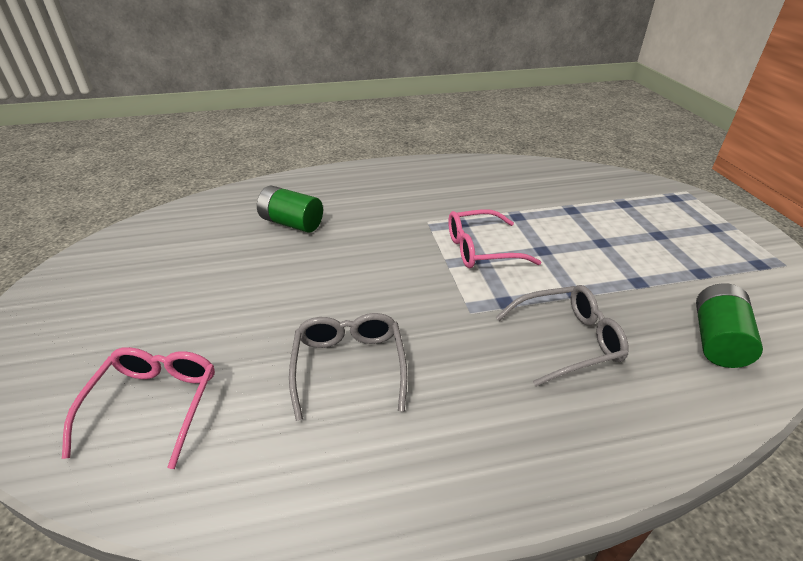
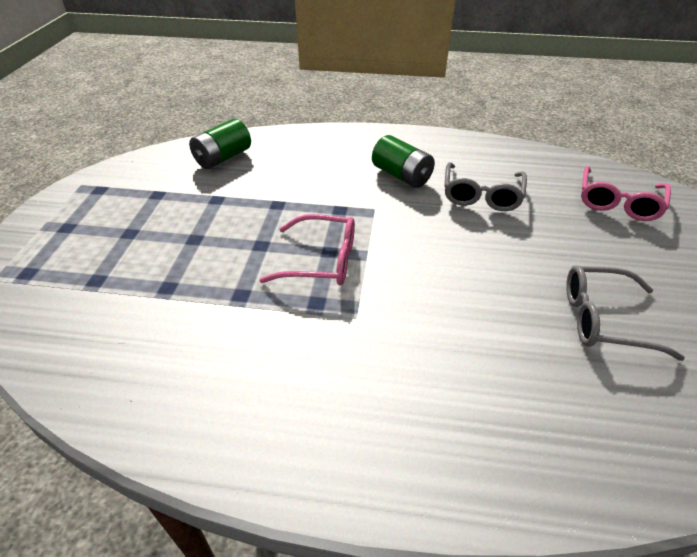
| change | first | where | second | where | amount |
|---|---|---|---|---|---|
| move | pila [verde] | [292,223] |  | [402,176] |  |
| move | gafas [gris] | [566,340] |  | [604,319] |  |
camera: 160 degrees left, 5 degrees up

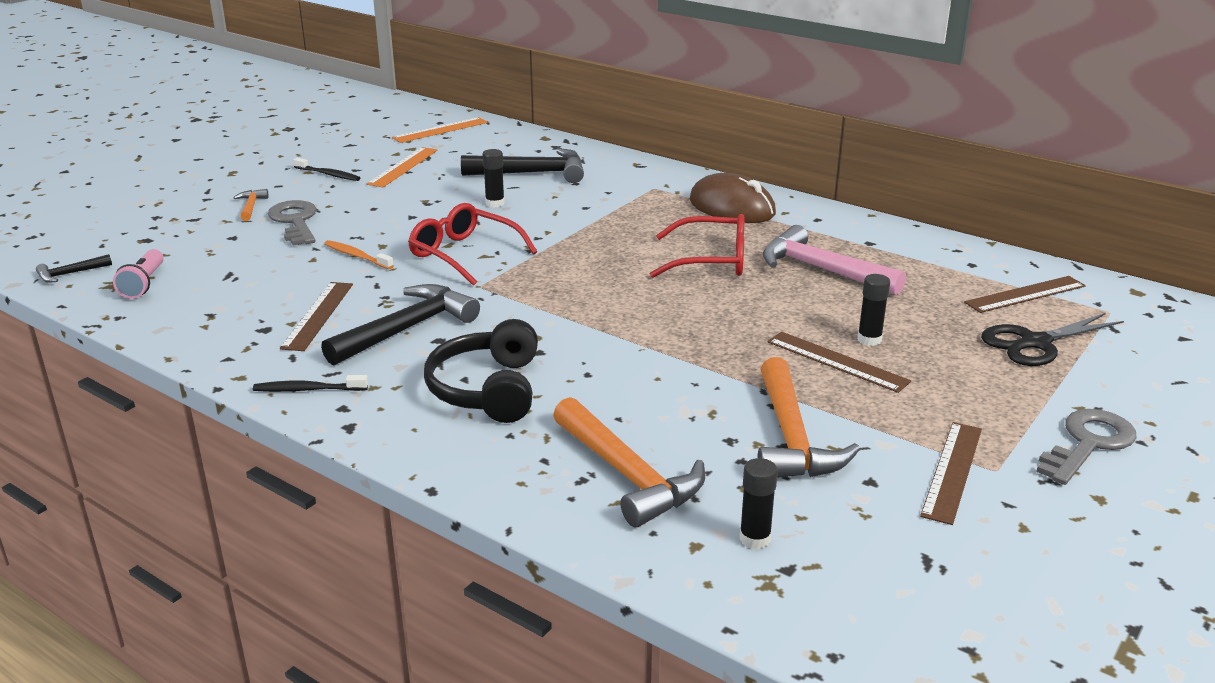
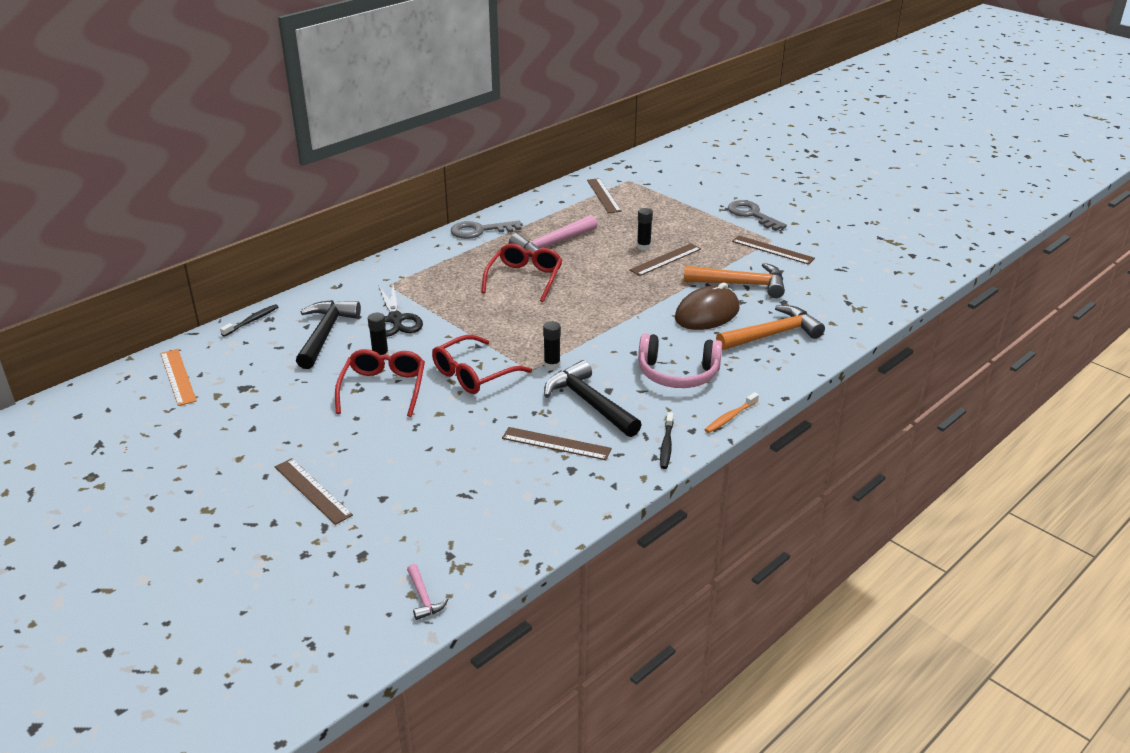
| change | first | where | second | where | amount |
|---|---|---|---|---|---|
| delete | regla [naranja] | [403,167] |  |  |  |
| move | cepillo de dientes [negro] | [328,174] |  | [252,321] |  |
| move | ratón [marrón] | [732,207] |  | [707,313] |  |
| replace | martillo [naranja] | [251,206] | regla [marrón] | [312,490] |  |
| move | llave [gris] | [295,221] |  | [480,231] |  |
| move | cepillo de dientes [naranja] | [357,256] |  | [730,417] |  |
| delete | lámpara de mano [rosa] | [144,284] |  |  |  |
| recolor | martillo [negro] | [70,274] | martillo [rosa] | [423,598] |  |
| move | tijeras [negro] | [1035,343] |  | [395,319] |  |
| recolor | auriculares [negro] | [488,389] | auriculares [rosa] | [678,373] |  |
| move | barra de pegamento [negro] | [755,539] |  | [552,365] |  |
| insert |  |  | gafas [rojo] | [383,389] |  |
camera: 80 degrees left, 5 degrees up

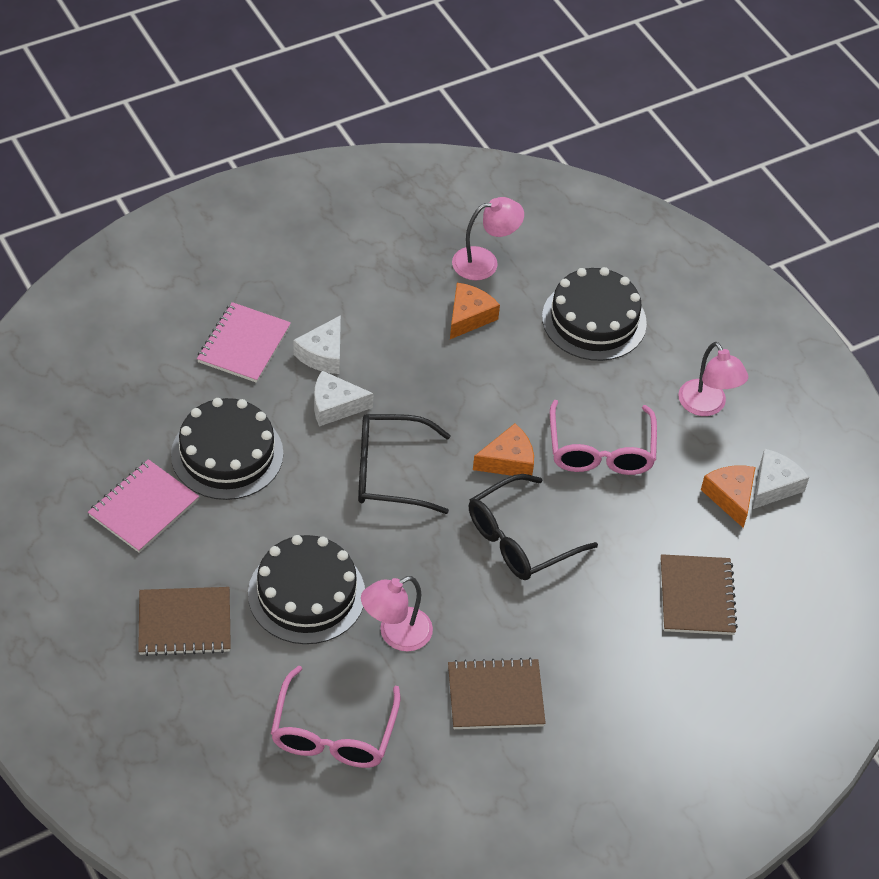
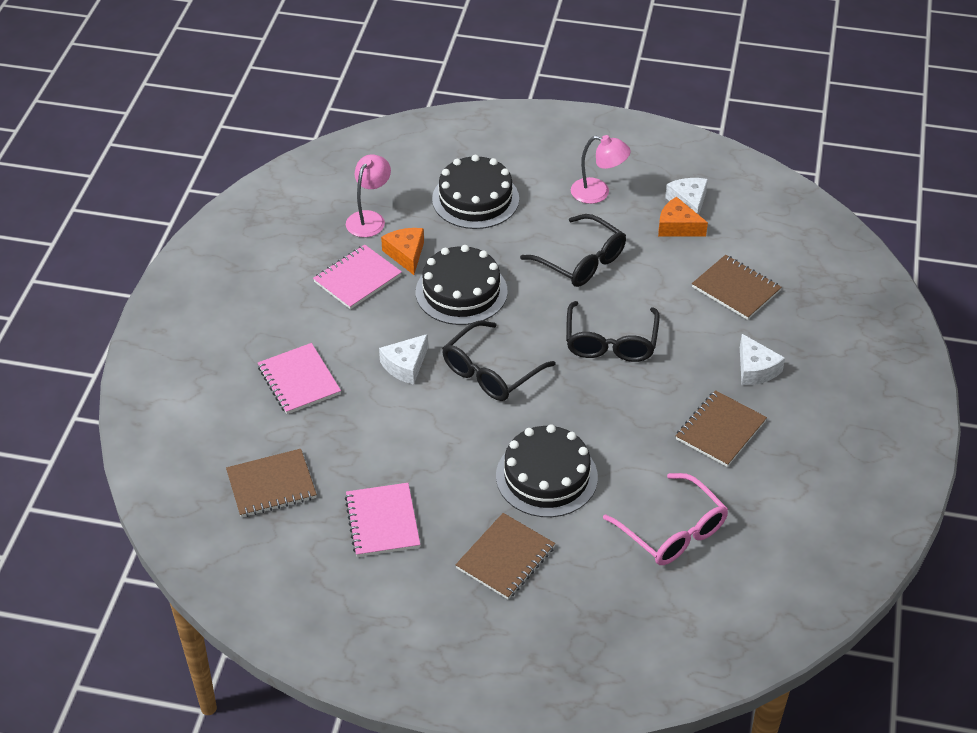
| change | first | where | second | where | amount |
|---|---|---|---|---|---|
| move | queso [blanco] | [323,354] |  | [755,369] |  |
| move | tarta [negro] | [227,454] |  | [461,291] |  |
| recolor | gafas [rosa] | [600,450] | gafas [negro] | [581,261] |  |
| delete | queso [naranja] | [508,461] |  |  |  |
| delete | lámpara [rosa] | [396,634] |  |  |  |
| insert |  |  | cuaderno [rosa] | [357,279] |  |
| insert |  |  | cuaderno [marrón] | [271,485] |  |
camera: 45 degrees left, 5 degrees down

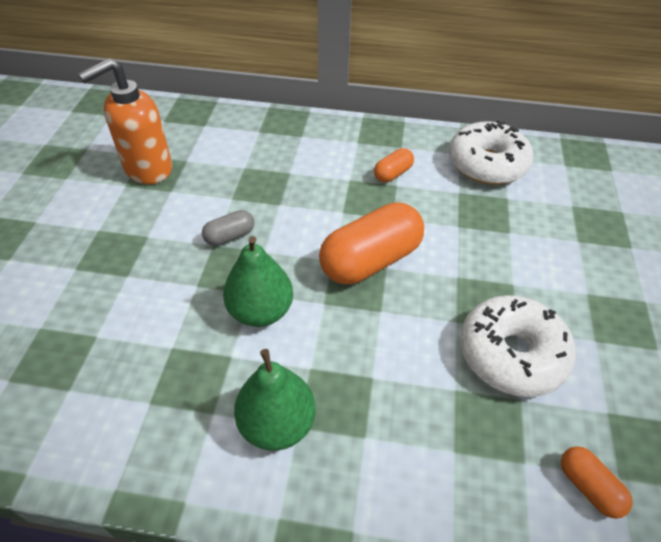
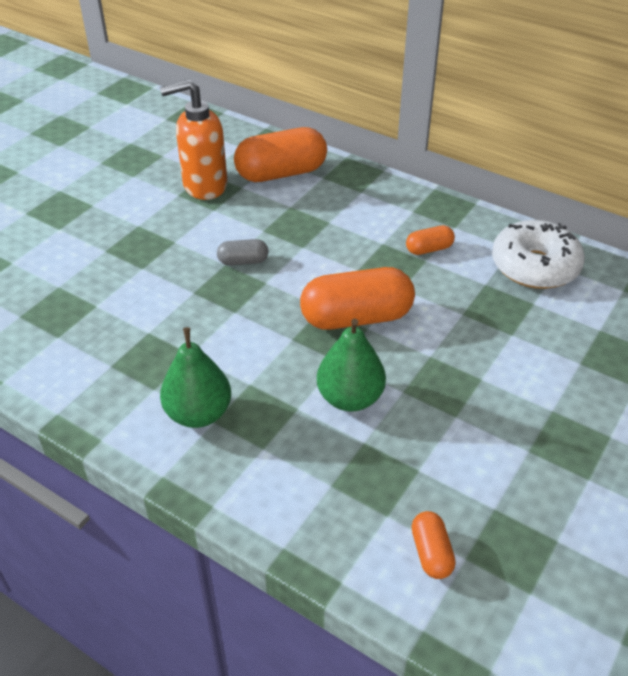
| change | first | where | second | where | amount |
|---|---|---|---|---|---|
| move | pera [verde] | [260,311] |  | [350,398] |  |
| delete | rosquilla [blanco] | [511,354] |  |  |  |
| insert |  |  | cápsula [naranja] | [281,173] |  |
camera: 25 degrees right, 5 degrees down

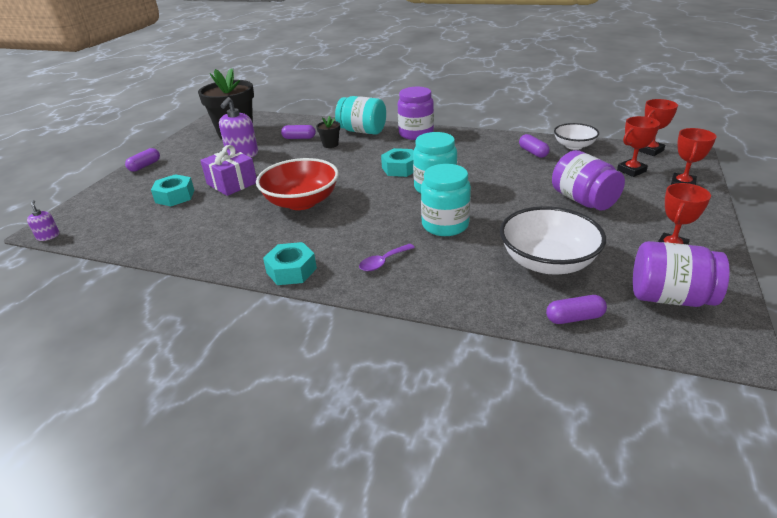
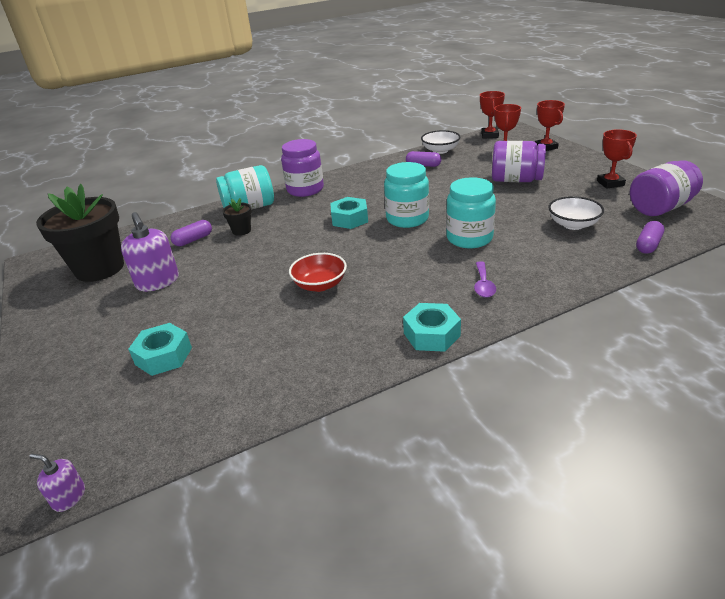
| change | first | where | second | where | amount |
|---|---|---|---|---|---|
| delete | regalo [morado] | [232,183] |  |  |  |
| delete | cápsula [morado] | [145,166] |  |  |  |
| resize | cuenco [rojo] | [301,202] |  | [320,285] | x0.61 |
| resize | cuenco [blanco] | [547,262] |  | [573,224] | x0.61 |
camera: 45 degrees left, 0 degrees up

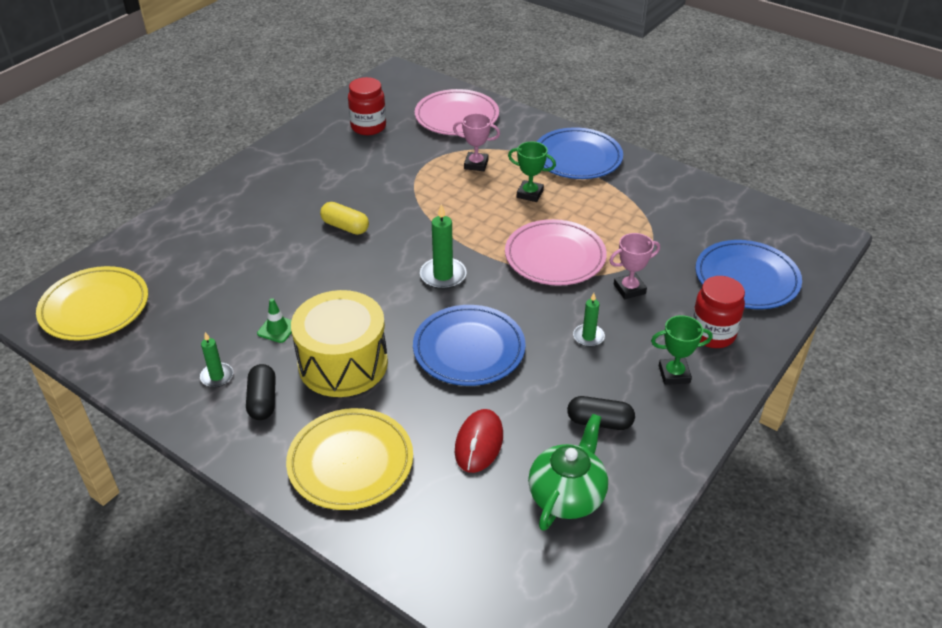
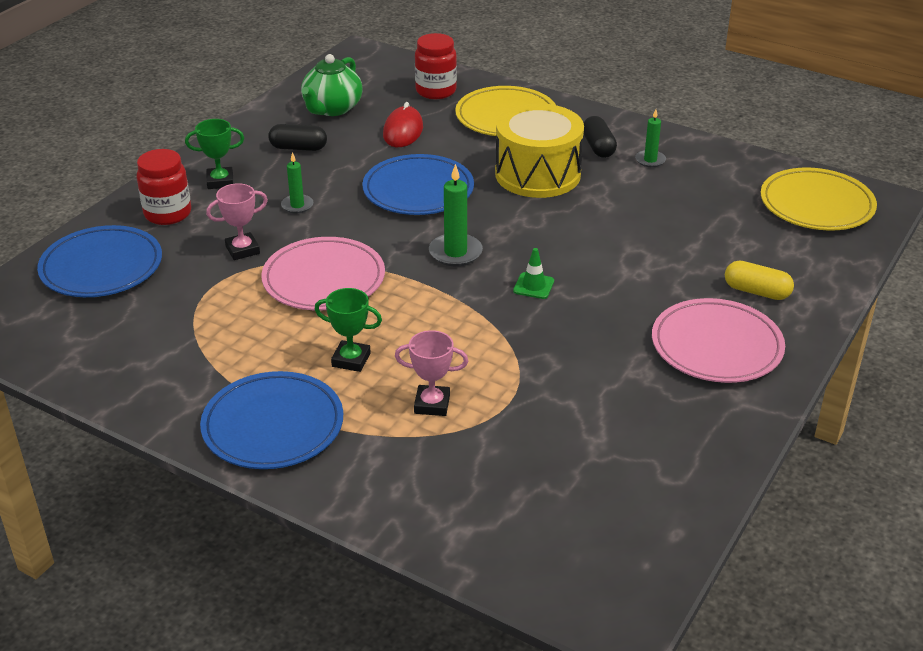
| change | first | where | second | where | amount |
|---|---|---|---|---|---|
| move | tarro [rojo] | [368,127] |  | [436,91] |  |
| move | plato [rosa] | [456,117] |  | [716,346] |  |
| move | cápsula [amarillo] | [345,227] |  | [756,291] |  |
| move | cono de tráfico [verde] | [277,329] |  | [533,286] |  |
camera: 175 degrees right, 5 degrees down

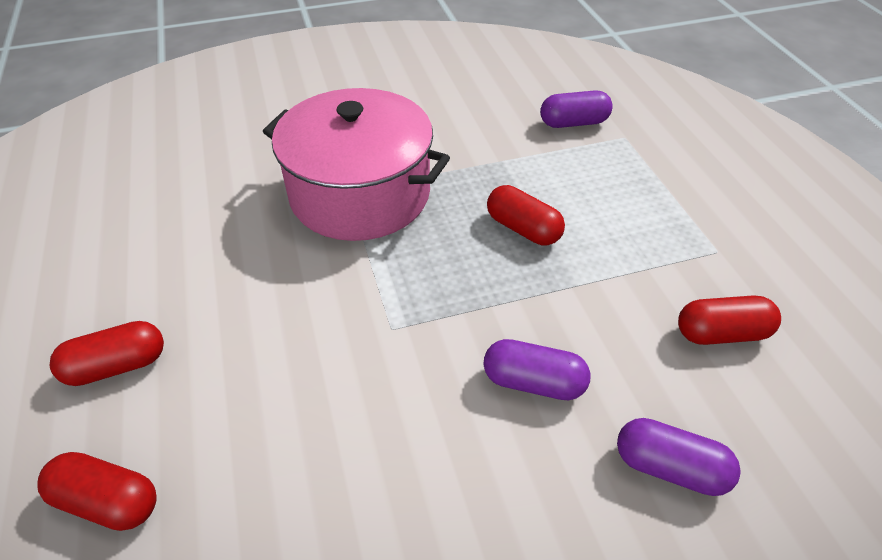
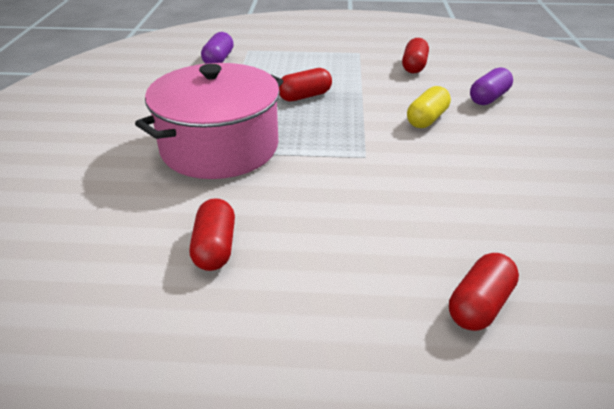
| change | first | where | second | where | amount |
|---|---|---|---|---|---|
| move | cápsula [rojo] | [117,366] |  | [215,247] |  |
| recolor | cápsula [morado] | [533,382] | cápsula [amarillo] | [427,119] |  |
camera: 70 degrees left, 10 degrees down

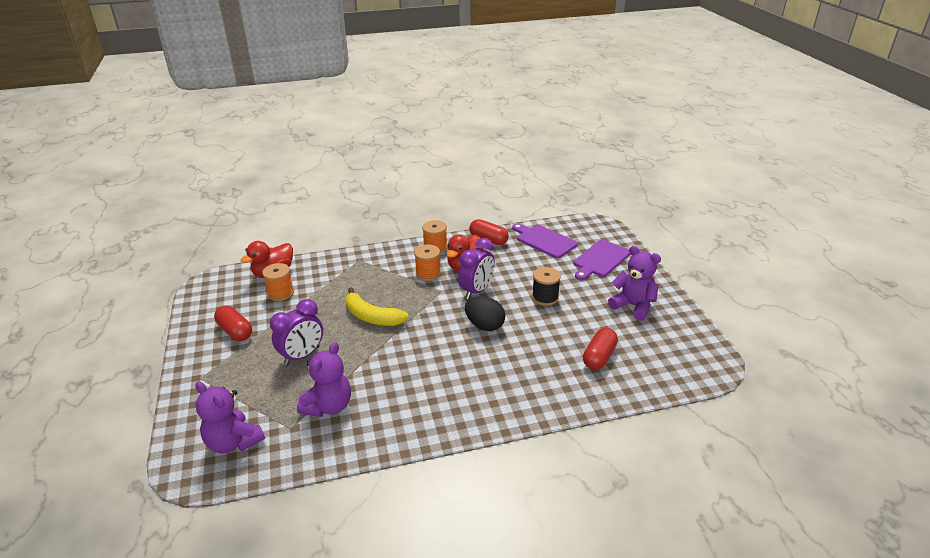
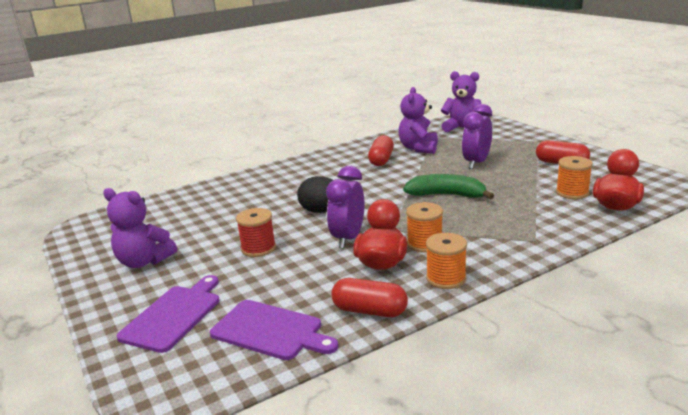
| change | first | where | second | where | amount |
|---|---|---|---|---|---|
| recolor | carrete [negro] | [545,297] | carrete [rojo] | [258,248] |  |
| recolor | plátano [amarillo] | [372,317] | plátano [verde] | [447,195] |  |
| move | cápsula [rojo] | [599,357] |  | [381,160] |  |
camera: 165 degrees right, 10 degrees down

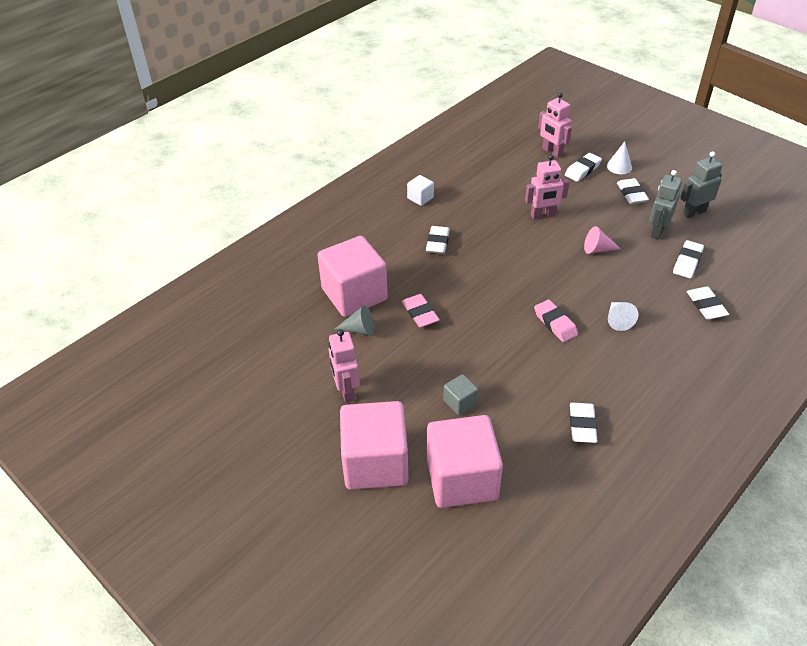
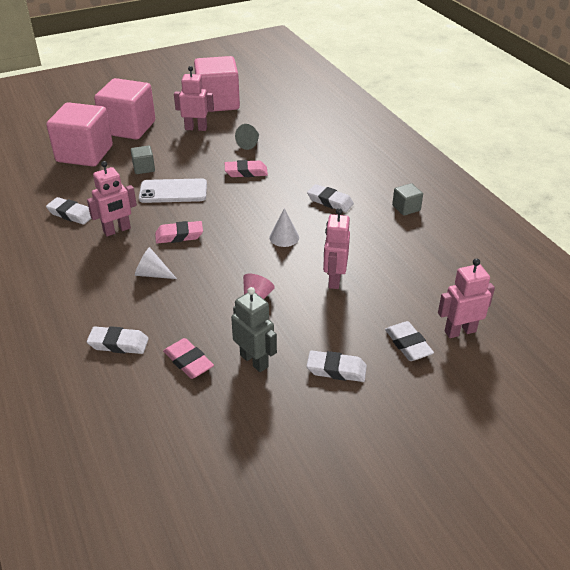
| change | first | where | second | where | amount |
|---|---|---|---|---|---|
| move | cono [blanco] | [619,166] |  | [284,237] |  |
| delete | robot [gris] | [694,212] |  |  |  |
| recolor | cubo [blanco] | [420,198] | cubo [gris] | [406,208] |  |
| move | cubo [rosa] | [354,294] |  | [218,102] |  |
| recolor | goma de borrar [blanco] | [687,262] | goma de borrar [rosa] | [188,362] |  |
| insert |  |  | robot [rosa] | [117,230] |  |
| insert |  |  | móvil [blanco] | [173,191] |  |
camera: 110 degrees right, 5 degrees down

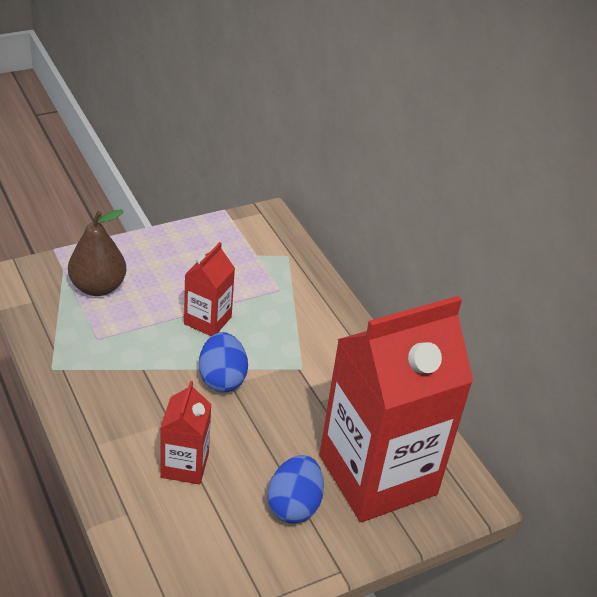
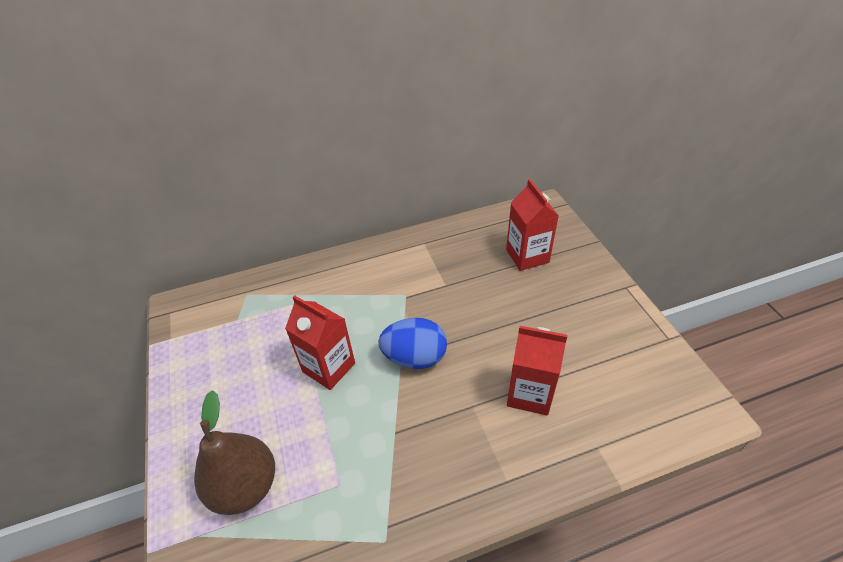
| change | first | where | second | where | amount |
|---|---|---|---|---|---|
| resize | cartón de leche [rojo] | [377,475] |  | [527,256] | x0.45 |
| delete | huevo [azul] | [294,505] |  |  |  |
camera: 75 degrees left, 5 degrees up

